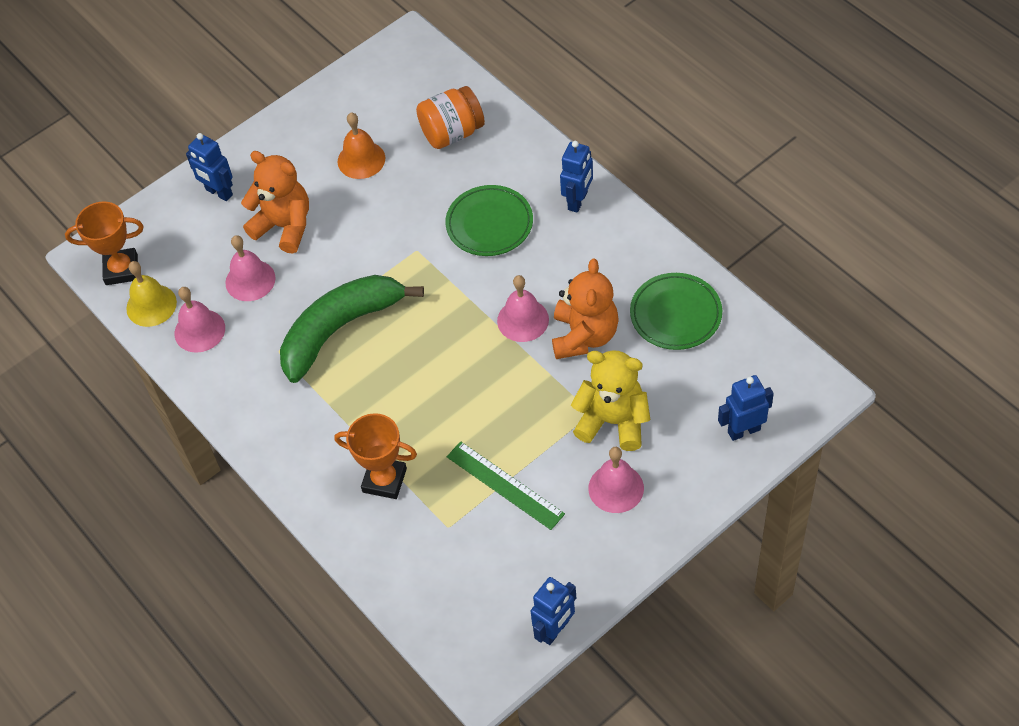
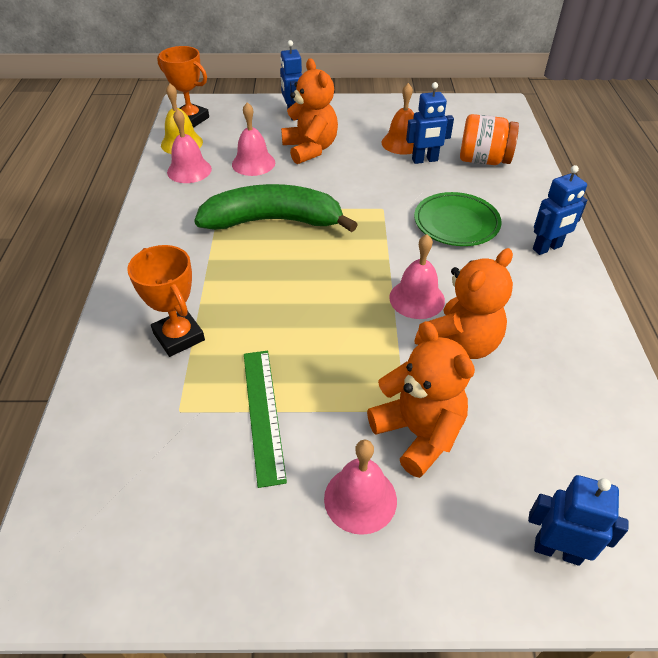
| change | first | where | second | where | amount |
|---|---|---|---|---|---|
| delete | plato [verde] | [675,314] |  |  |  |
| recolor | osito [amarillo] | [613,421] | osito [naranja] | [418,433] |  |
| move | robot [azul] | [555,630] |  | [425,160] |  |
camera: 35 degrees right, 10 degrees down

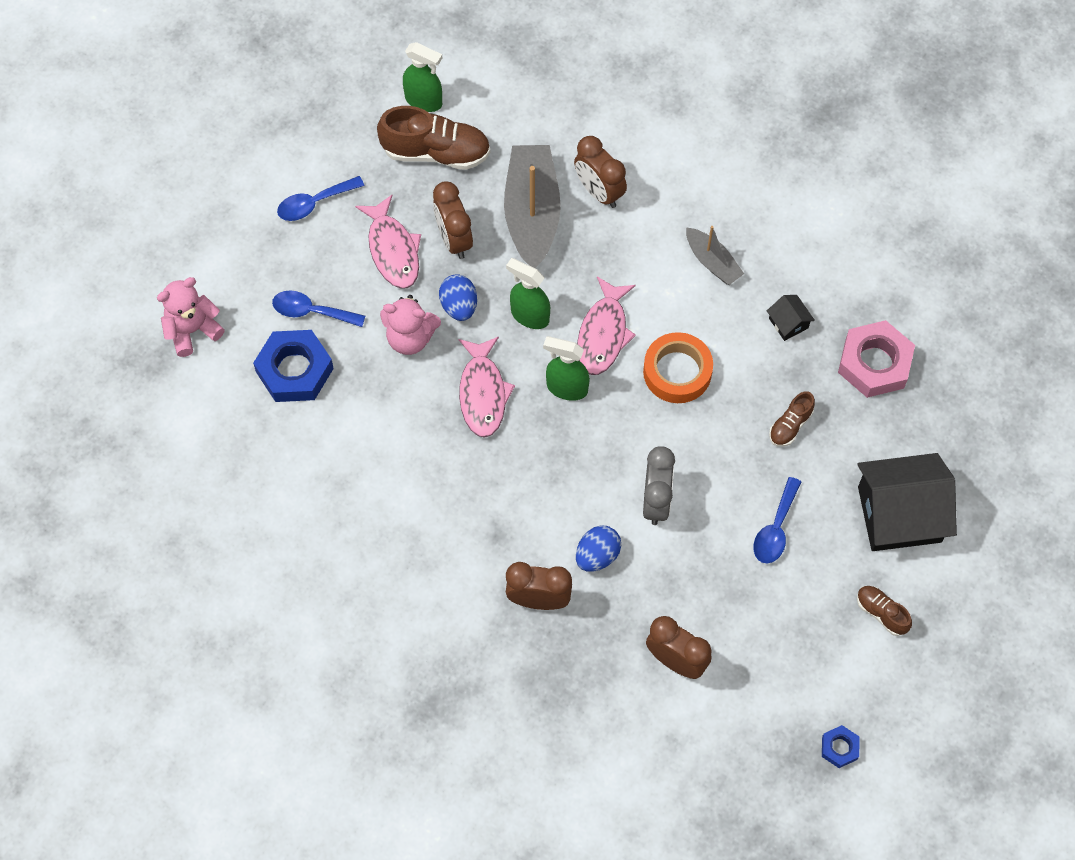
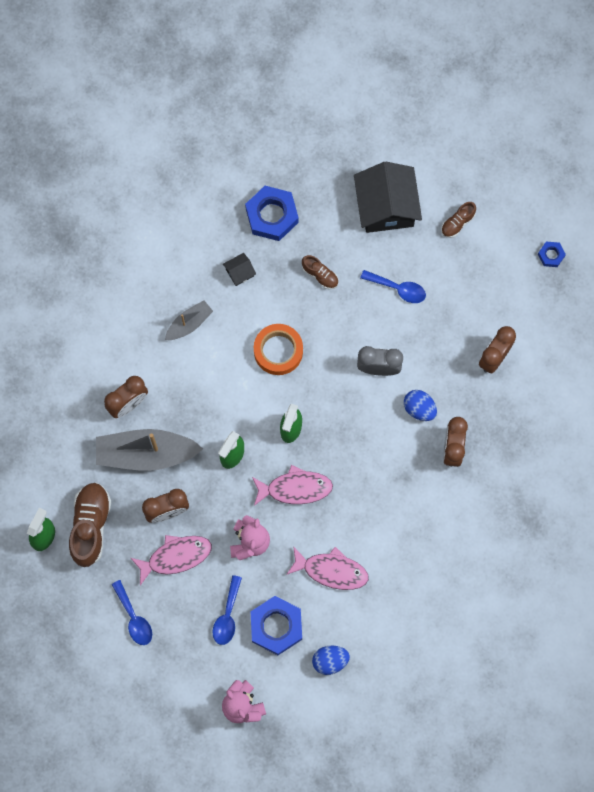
| change | first | where | second | where | amount |
|---|---|---|---|---|---|
| move | huevo [azul] | [459,306] |  | [330,661] |  |
| move | pez [rosa] | [603,334] |  | [331,570] |  |
| recolor | tuerca [rosa] | [874,363] | tuerca [azul] | [272,215] |  |
camera: 90 degrees left, 10 degrees up

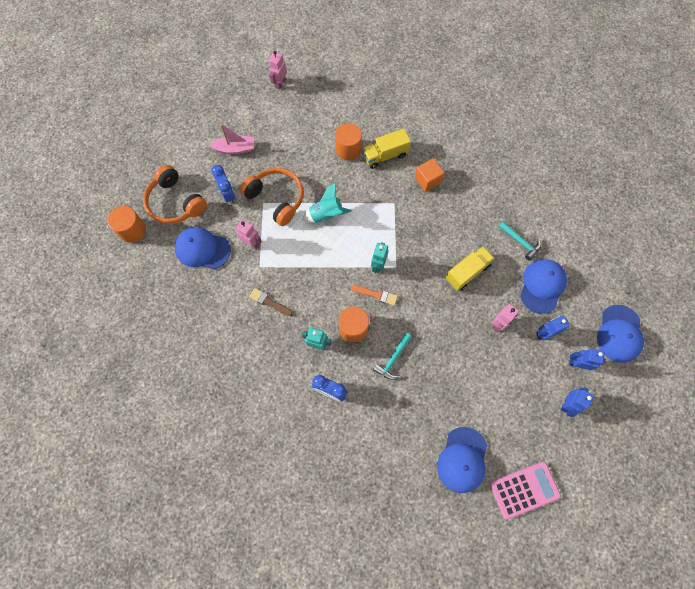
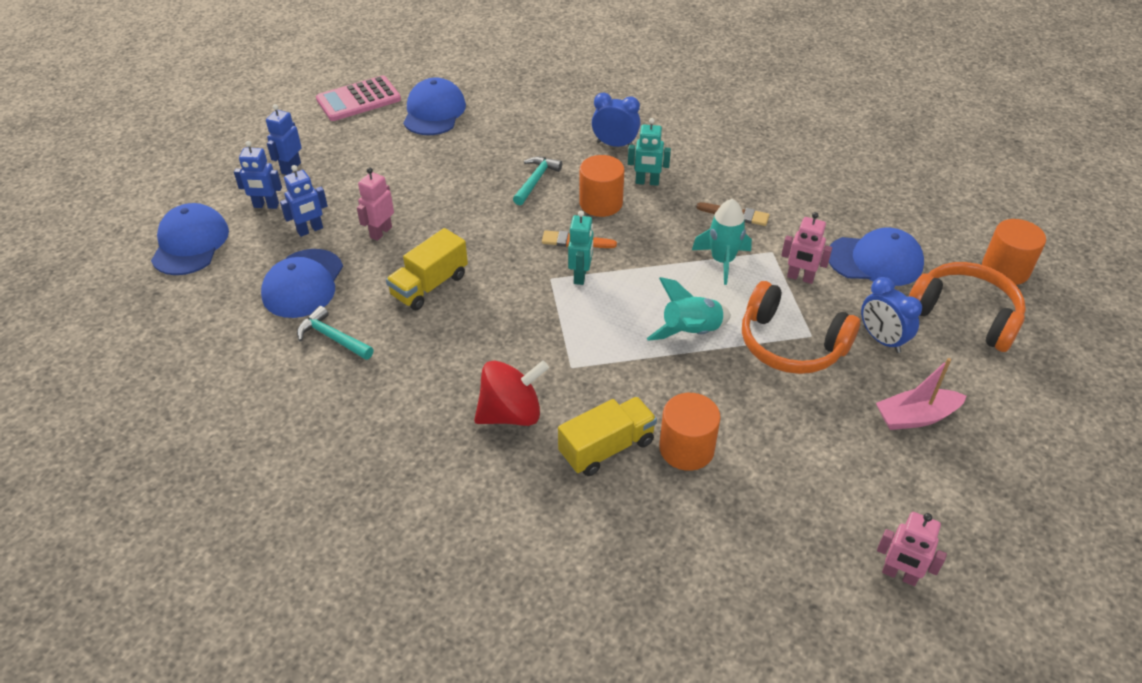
| change | first | where | second | where | amount |
|---|---|---|---|---|---|
| rotate | robot [rosa] | [280,84] |  | [899,575] | 105 degrees clockwise |
| replace | cubo [naranja] | [427,180] | peonza [rojo] | [511,414] |  |
| insert |  |  | cohete [turquesa] | [722,261] |  |
camera: 170 degrees right, 25 degrees down

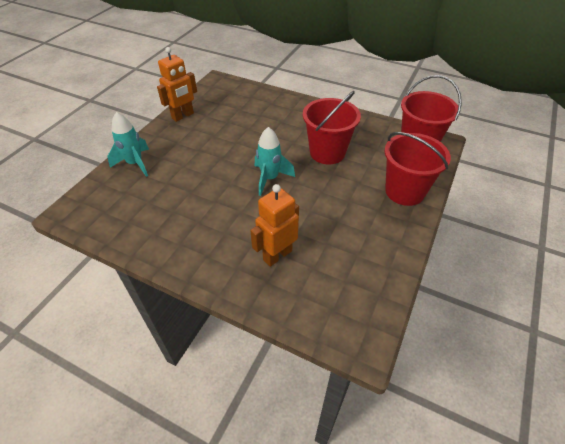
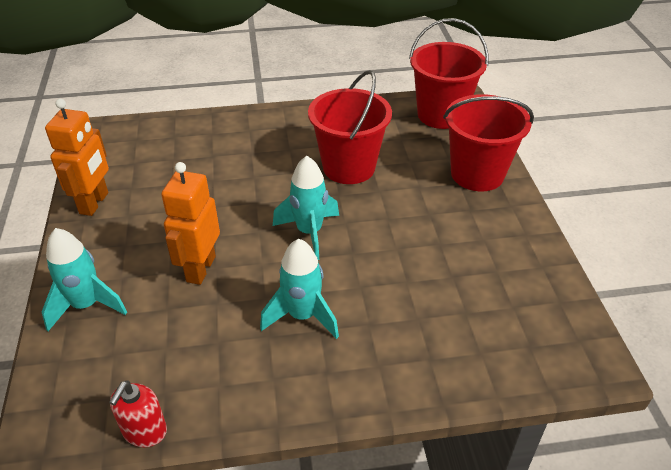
| change | first | where | second | where | amount |
|---|---|---|---|---|---|
| move | robot [naranja] | [277,255] |  | [200,269] |  |
| insert |  |  | cohete [turquesa] | [302,316] |  |
| insert |  |  | dispensador de jabón [rojo] | [144,431] |  |
camera: 35 degrees left, 5 degrees down

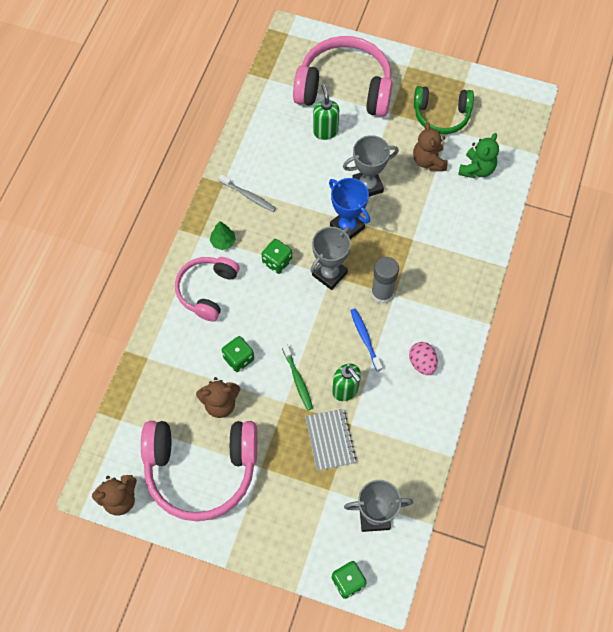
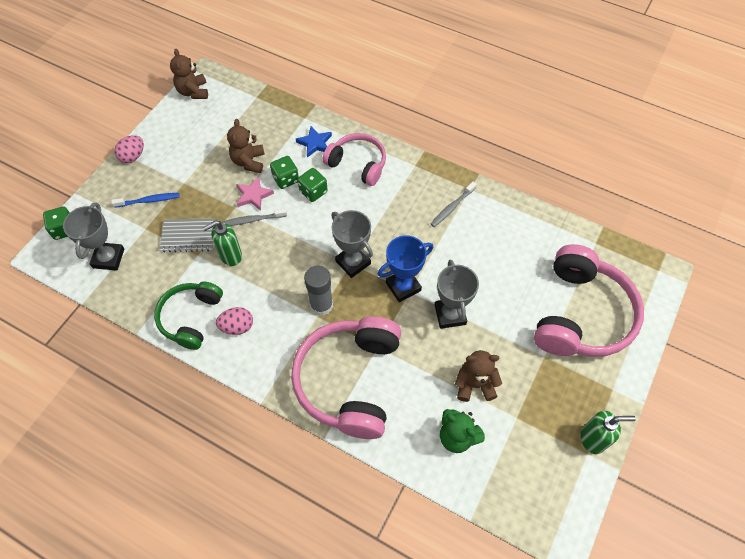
| change | first | where | second | where | amount |
|---|---|---|---|---|---|
| move | dispensador de jabón [verde] | [325,131] |  | [593,439] |  |
| move | auriculares [verde] | [441,115] |  | [191,318] |  |
| delete | árbol [verde] | [223,242] |  |  |  |
| move | dado [verde] | [277,261] |  | [313,191] |  |
| move | cepillo de dientes [azul] | [365,338] |  | [148,200] |  |
| recolor | cepillo de dientes [verde] | [298,379] | cepillo de dientes [gris] | [252,220] |  |
| move | auriculares [rosa] | [201,469] |  | [350,381] |  |
| insert |  |  | estrella [azul] | [315,143] |  |
| insert |  |  | huevo [rosa] | [133,156] |  |
| insert |  |  | estrella [rosa] | [253,195] |  |
camera: 100 degrees right, 5 degrees down

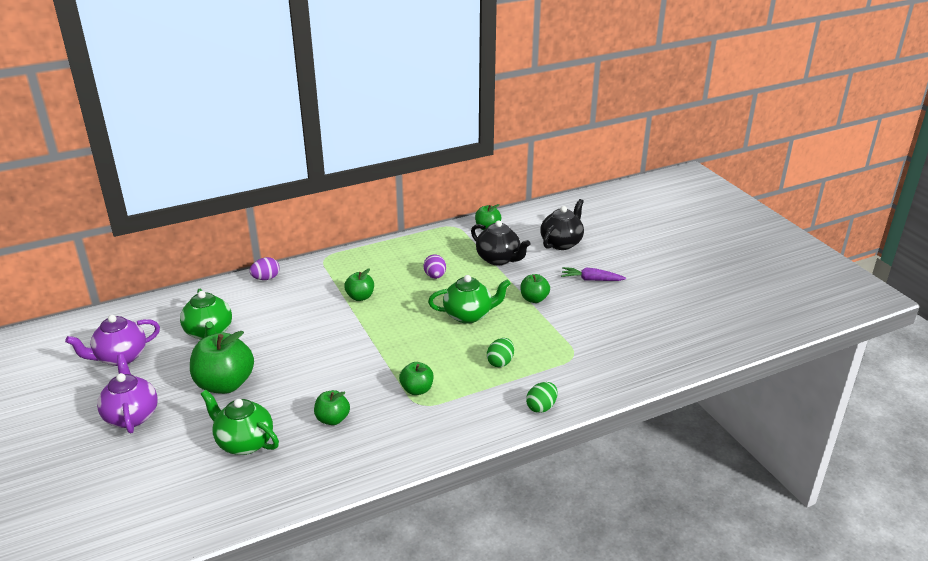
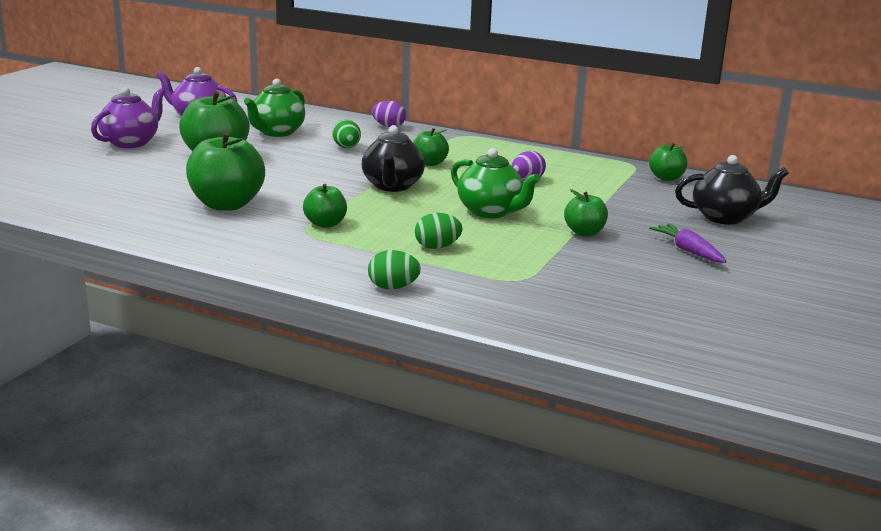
| change | first | where | second | where | amount |
|---|---|---|---|---|---|
| move | tetera [negro] | [499,259] |  | [392,186] |  |
| delete | tetera [verde] | [244,442] |  |  |  |
| resize | manzana [verde] | [332,419] |  | [227,205] | x1.83 |
| insert |  |  | huevo [verde] | [346,148] |  |
camera: 50 degrees right, 10 degrees down

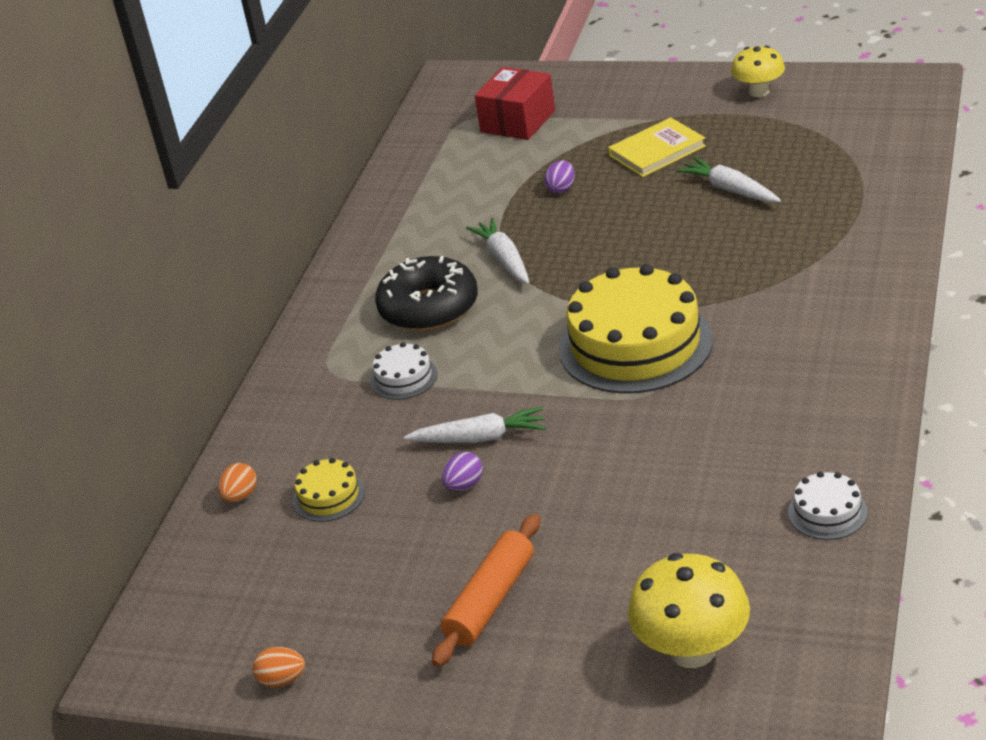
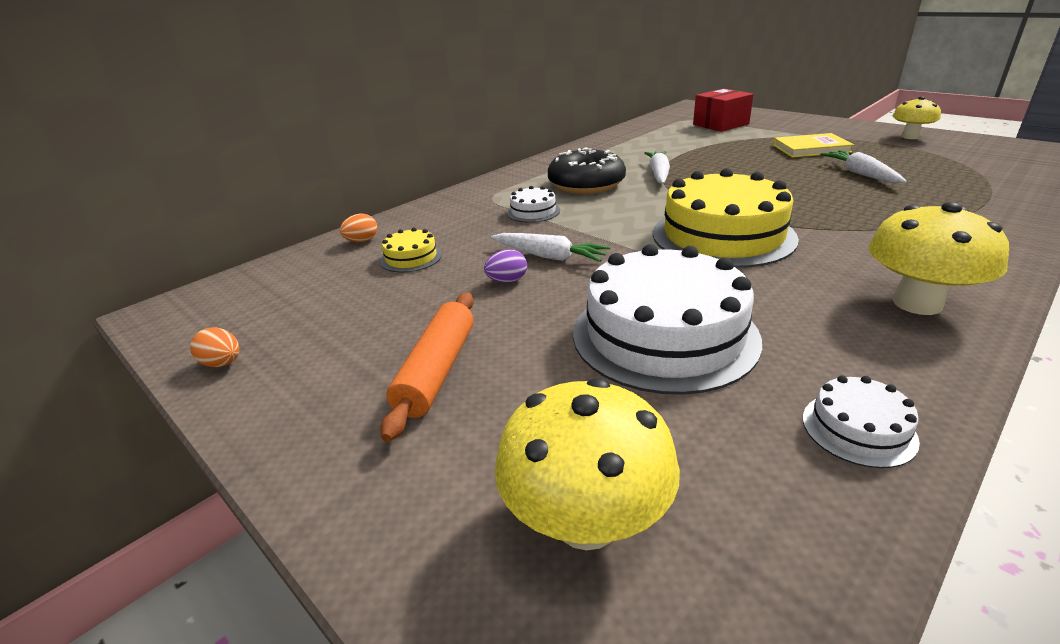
| change | first | where | second | where | amount |
|---|---|---|---|---|---|
| delete | huevo [morado] | [561,189] |  |  |  |
| rotate | rodillo [naranja] | [490,600] |  | [437,371] | 45 degrees counterclockwise |
| insert |  |  | seta [amarillo] | [917,303] |  |
| insert |  |  | tarta [blanco] | [664,335] |  |
camera: 25 degrees right, 5 degrees down

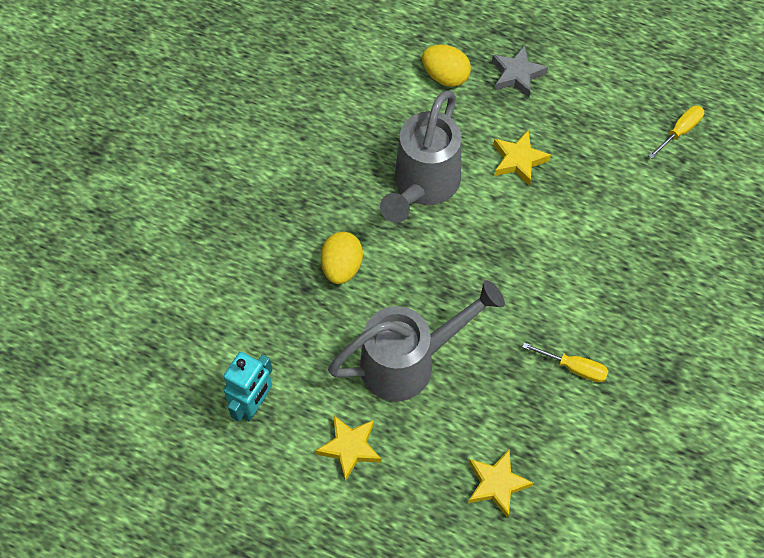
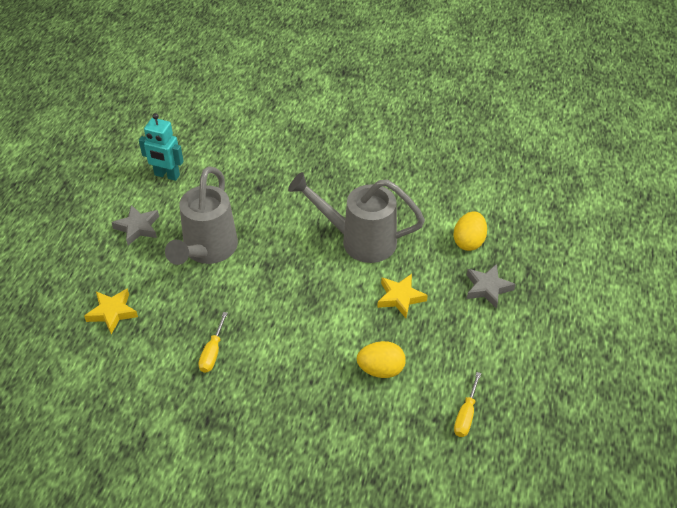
| change | first | where | second | where | amount |
|---|---|---|---|---|---|
| rotate | destornillador [amarillo] | [679,131] |  | [466,415] | 75 degrees clockwise |
| move | huevo [amarillo] | [342,267] |  | [381,370] |  |
| rotate | regadera [gris] | [410,362] |  | [207,251] | 45 degrees clockwise |
| recolor | estrella [amarillo] | [350,448] | estrella [gris] | [137,227] |  |
camera: 80 degrees right, 15 degrees down

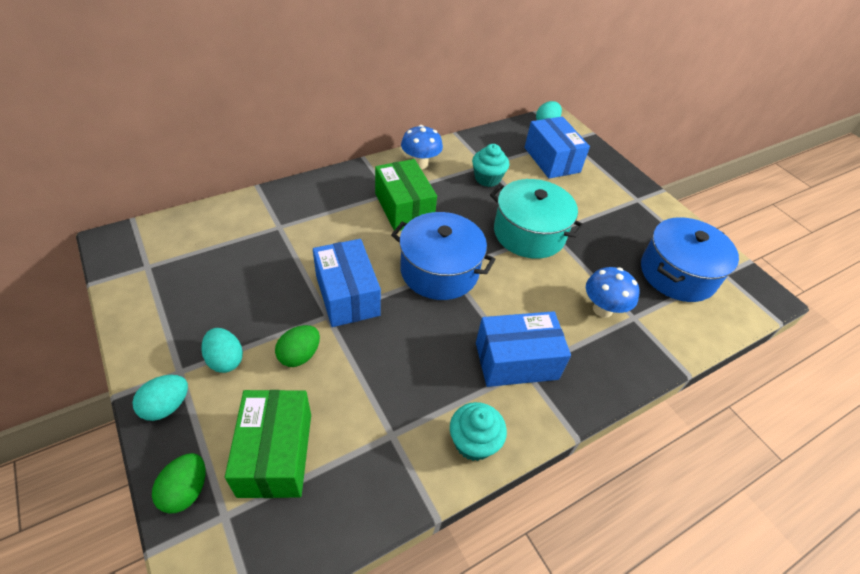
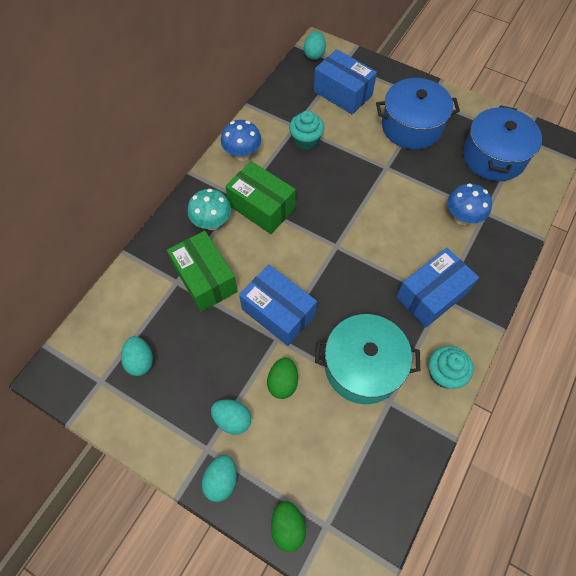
| change | first | where | second | where | amount |
|---|---|---|---|---|---|
| move | olla [turquesa] | [529,233] |  | [362,366] |  |
| move | olla [azul] | [439,271] |  | [411,126] |  |
| move | caja [verde] | [276,454] |  | [205,279] |  |
| insert |  |  | seta [turquesa] | [212,223] |  |
| insert |  |  | huevo [turquesa] | [140,361] |  |
camera: 25 degrees left, 15 degrees up

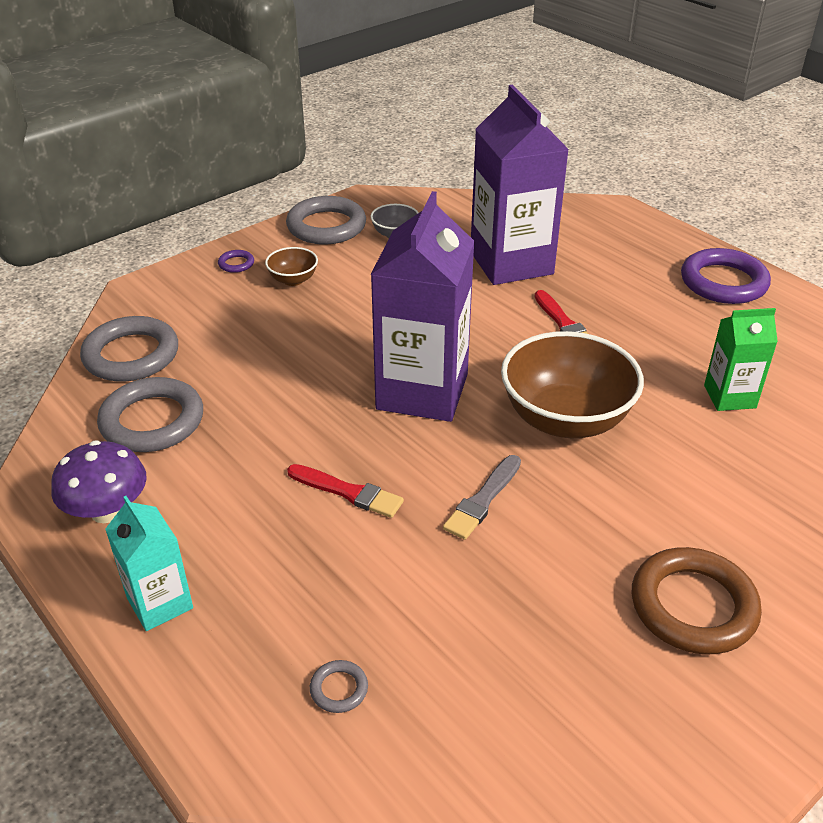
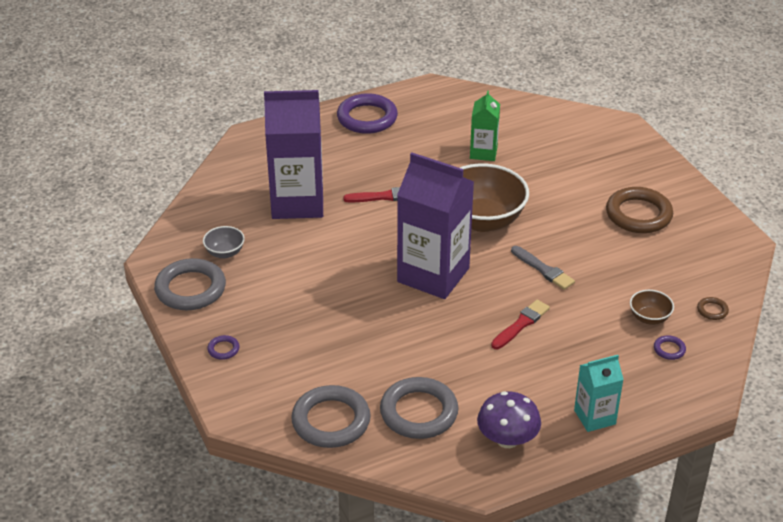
| change | first | where | second | where | amount |
|---|---|---|---|---|---|
| move | cuenco [marrón] | [293,280] |  | [649,318] |  |
| recolor | anillo [gris] | [339,689] | anillo [morado] | [669,349] |  |
| insert |  |  | anillo [marrón] | [712,310] |  |
camera: 75 degrees left, 0 degrees up

